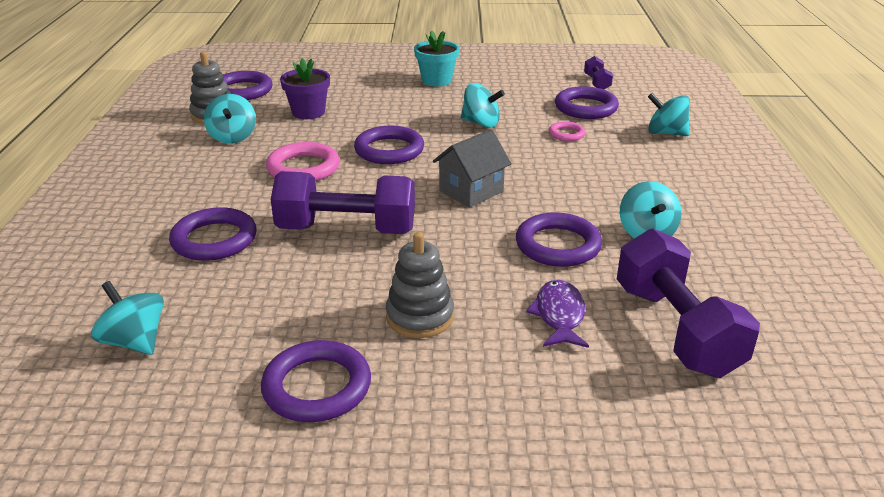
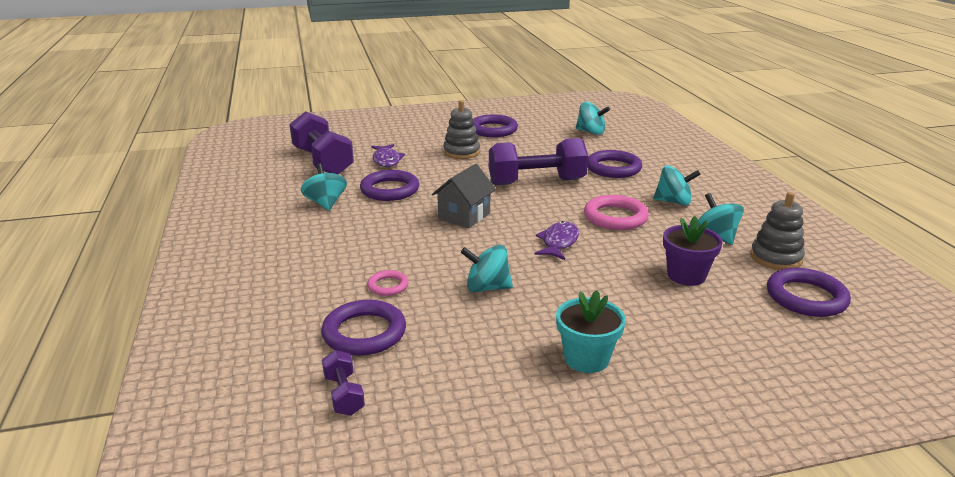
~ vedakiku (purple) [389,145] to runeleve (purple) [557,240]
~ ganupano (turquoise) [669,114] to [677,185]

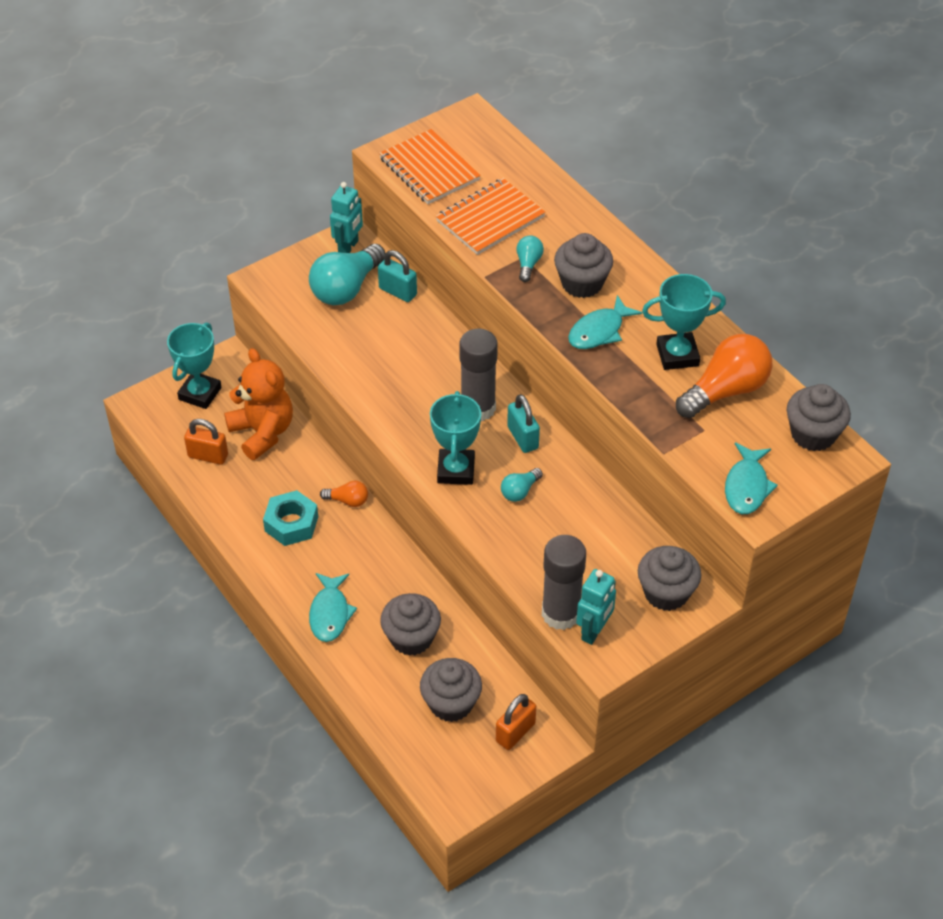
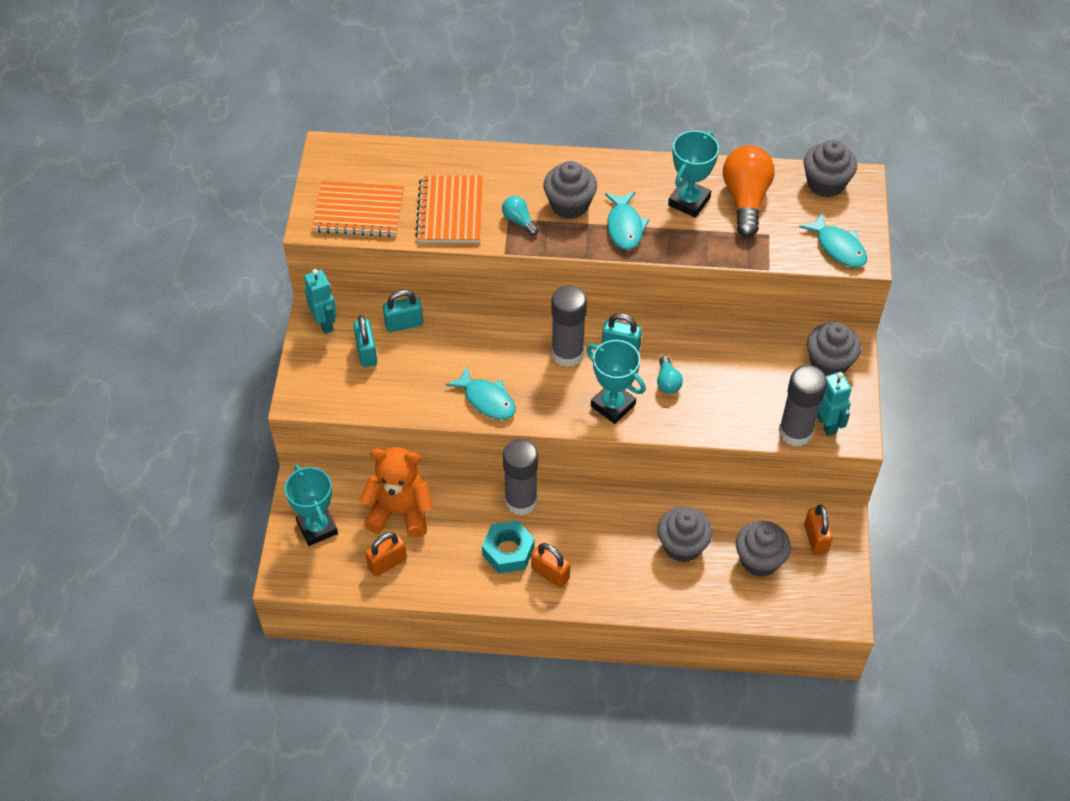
~ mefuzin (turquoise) [347,274] to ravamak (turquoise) [365,341]
~ runeleve (turquoise) [333,607] to [481,393]
~ mefuzin (orange) [344,494] to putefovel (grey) [520,477]
+ ravamak (orange) [550,565]

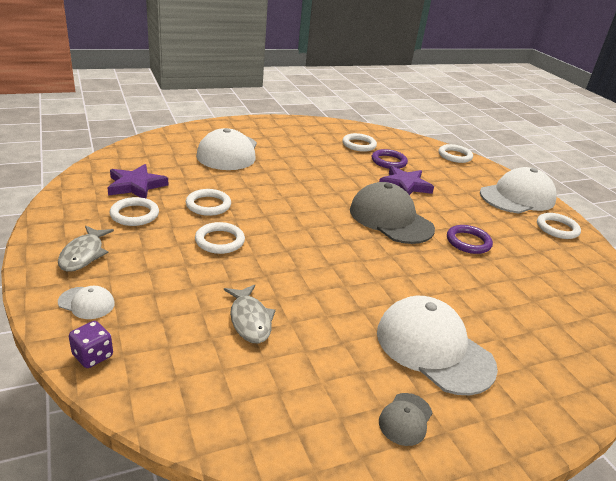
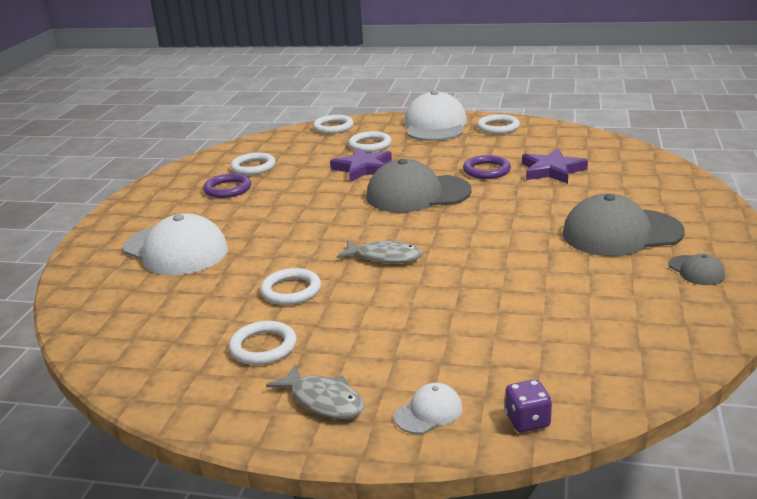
~ vedakiku (purple) [390,159] to [227,185]
~ runeleve (grey) [250,313] to [380,251]
~ vedakiku (white) [220,238] to [370,141]
~ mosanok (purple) [138,181] to [555,166]
~ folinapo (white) [437,345] to folinapo (grey) [623,225]

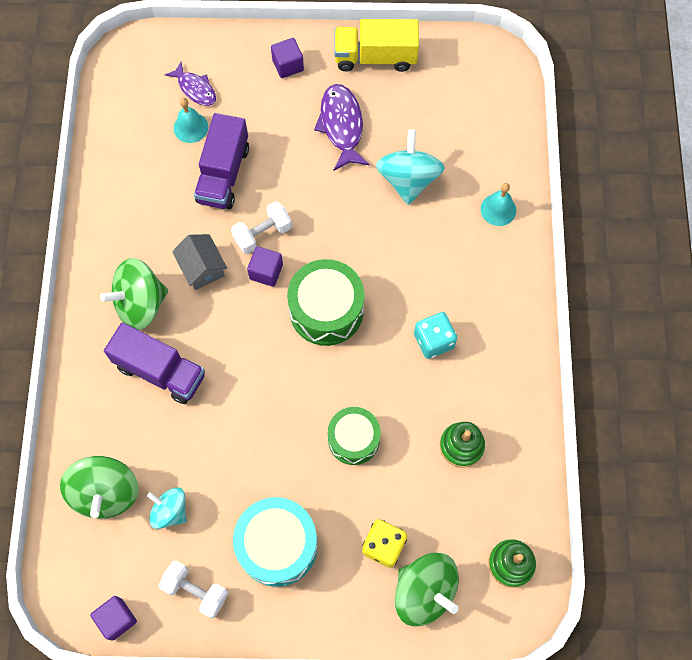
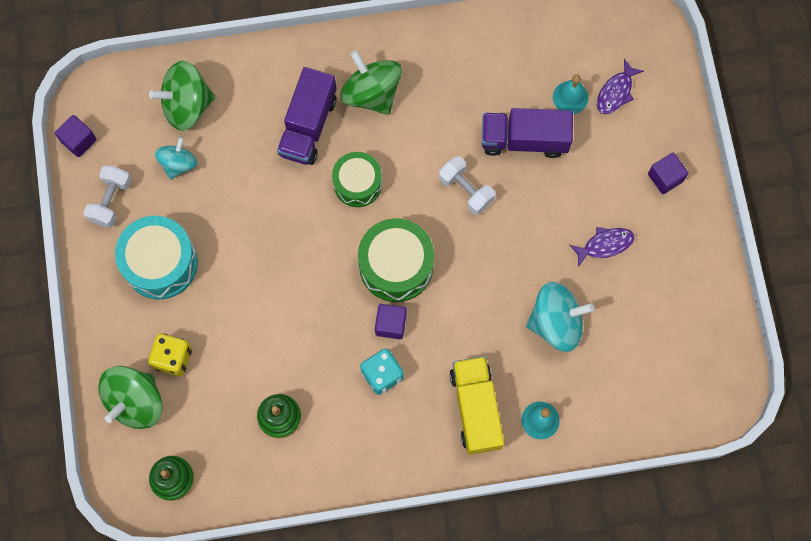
~ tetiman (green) [354,436] to [357,179]
~ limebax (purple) [265,266] to [391,321]
~ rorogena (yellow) [376,45] to [477,405]
~ runeleve (purple) [342,127] = [601,247] x0.64
- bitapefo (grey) [199,262]

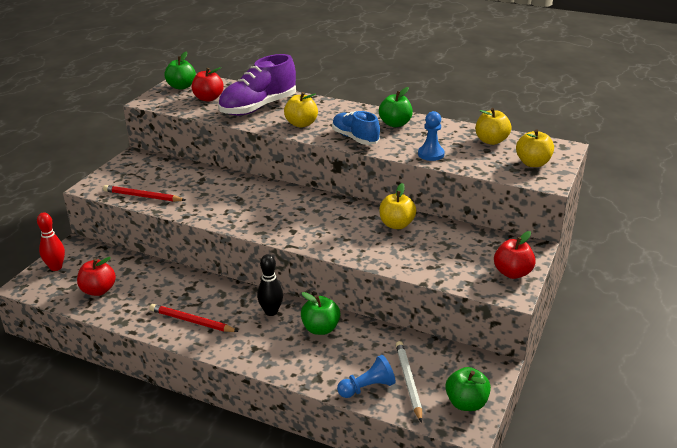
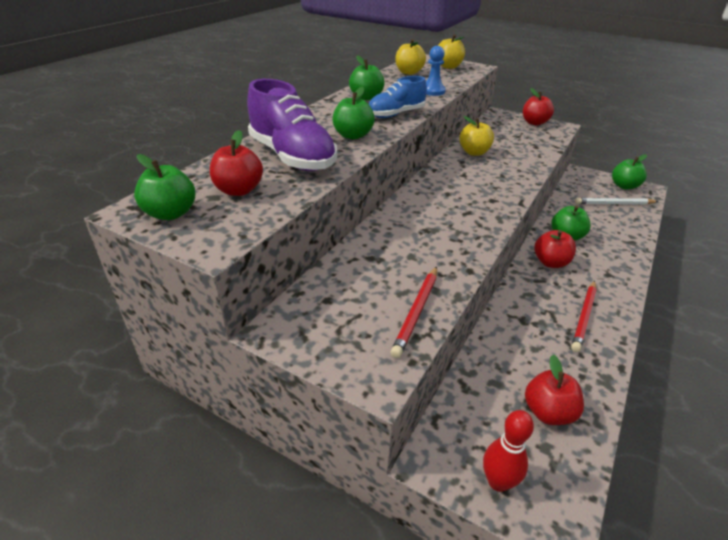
~ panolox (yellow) [301,110] to panolox (green) [354,113]
~ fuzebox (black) [270,285] to panolox (red) [555,249]
- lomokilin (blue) [366,376]

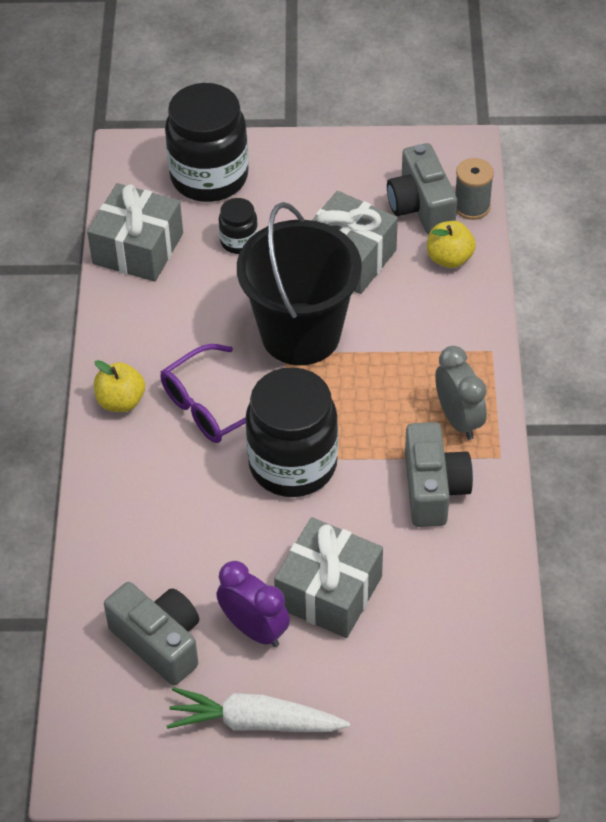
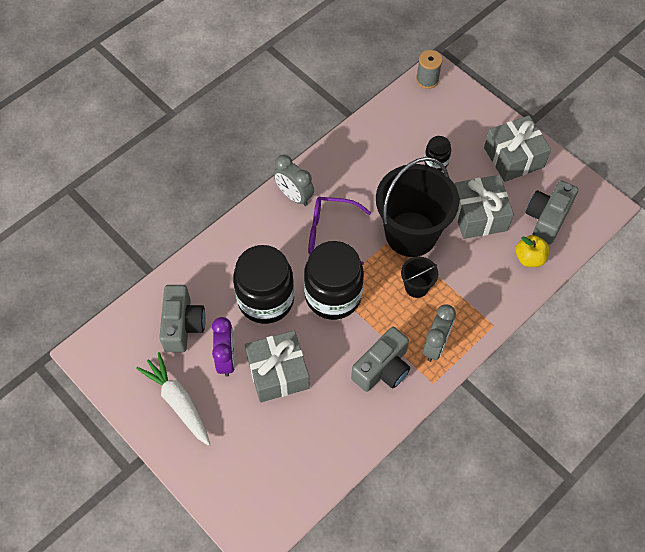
~ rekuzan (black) [206,142] to [263,284]
~ panolox (yellow) [119,386] to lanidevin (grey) [294,180]
+ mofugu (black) [419,277]
~ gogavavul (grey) [474,189] to [429,69]
~ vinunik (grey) [135,232] to [517,148]

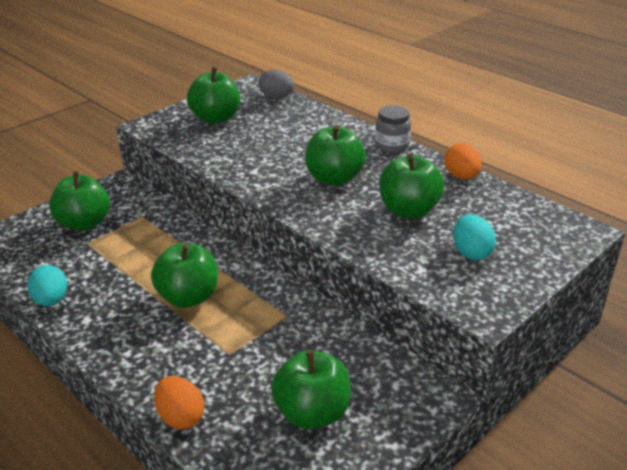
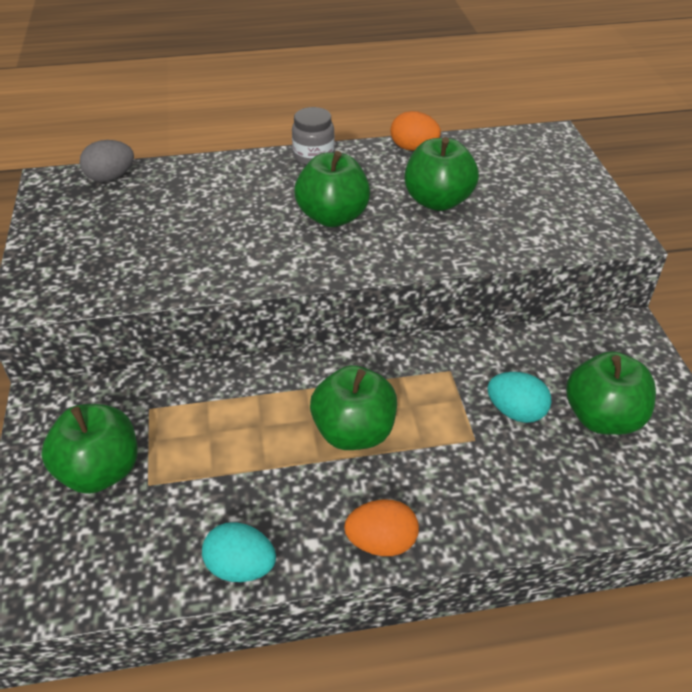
~ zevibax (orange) [179,402] to [381,528]
~ zevibax (turquoise) [474,237] to [519,397]
- panolox (green) [213,95]

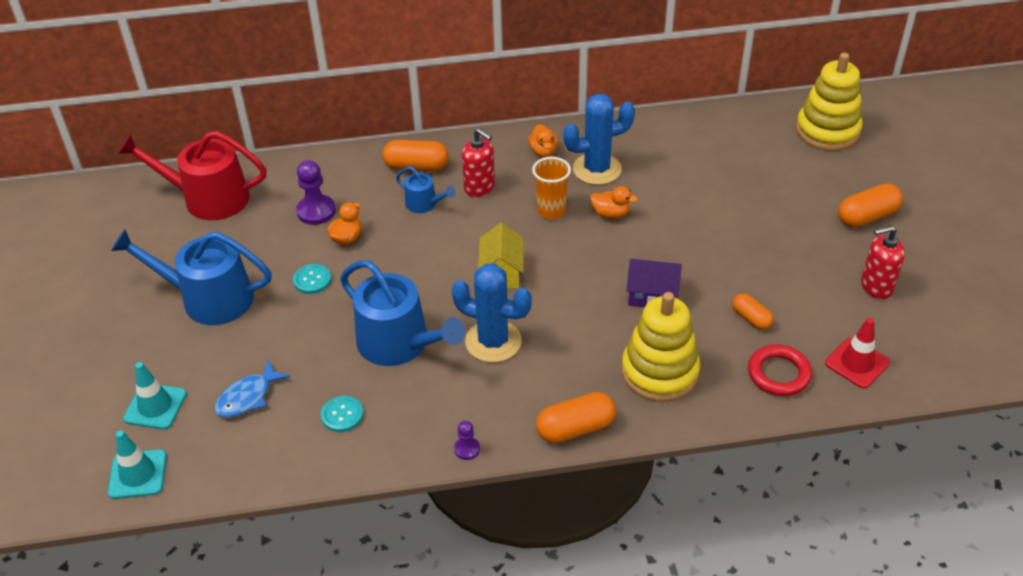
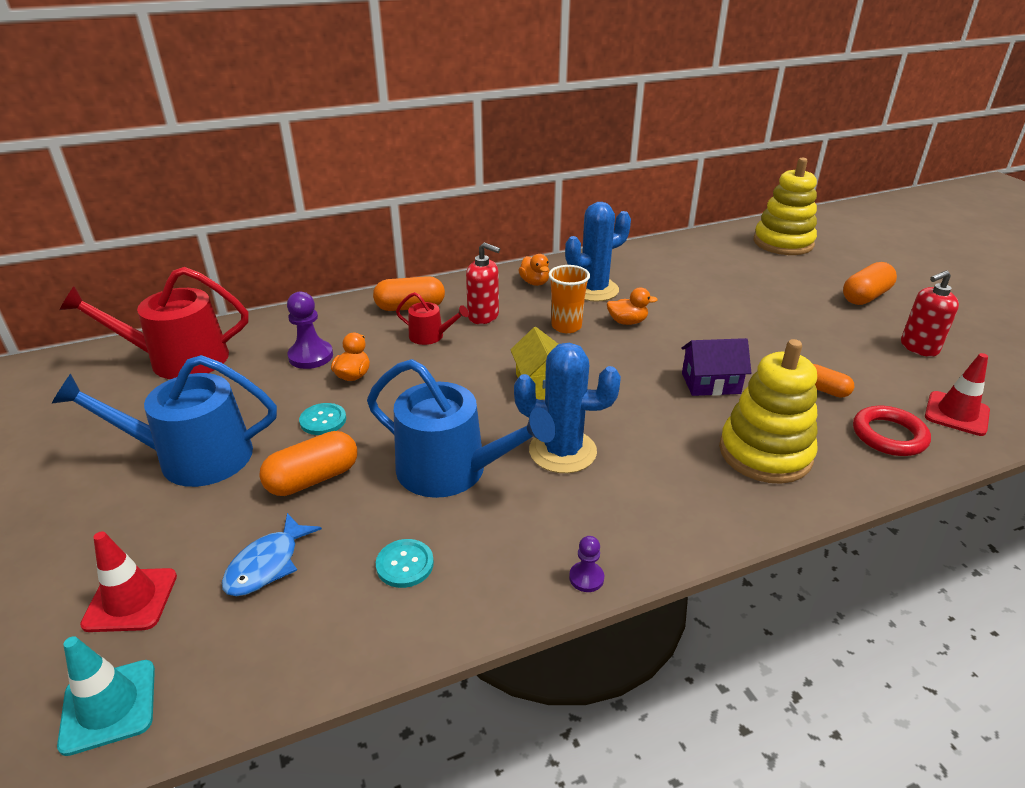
~ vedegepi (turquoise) [155,395] to vedegepi (red) [128,581]
~ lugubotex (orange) [576,417] to [308,463]
~ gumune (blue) [426,189] to gumune (red) [432,318]

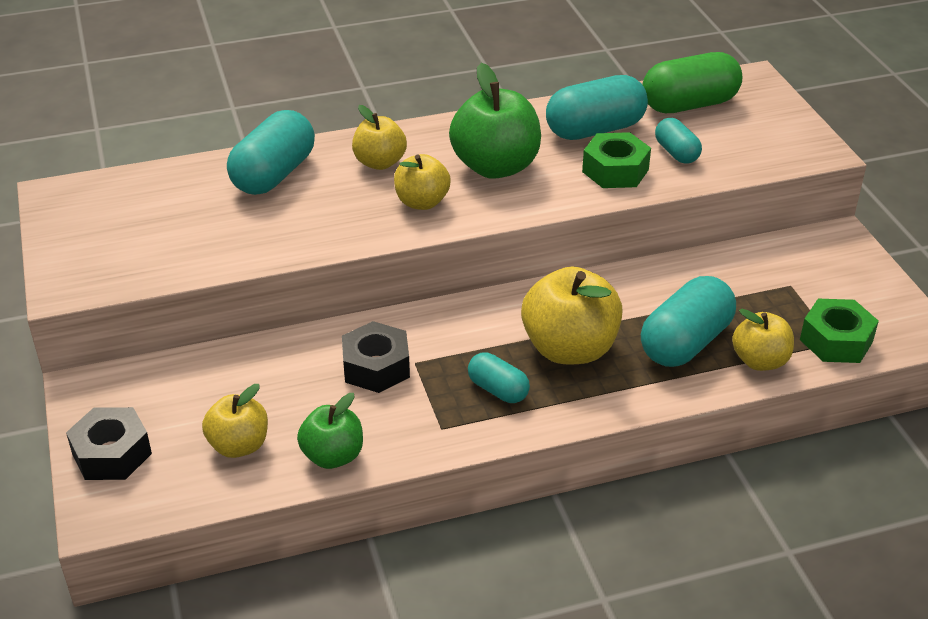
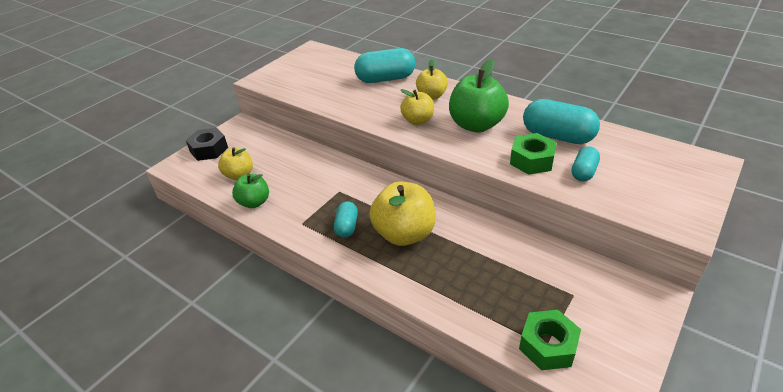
- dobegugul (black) [376,357]
- lugubotex (turquoise) [688,321]
- lugubotex (green) [692,82]
- panolox (yellow) [763,340]

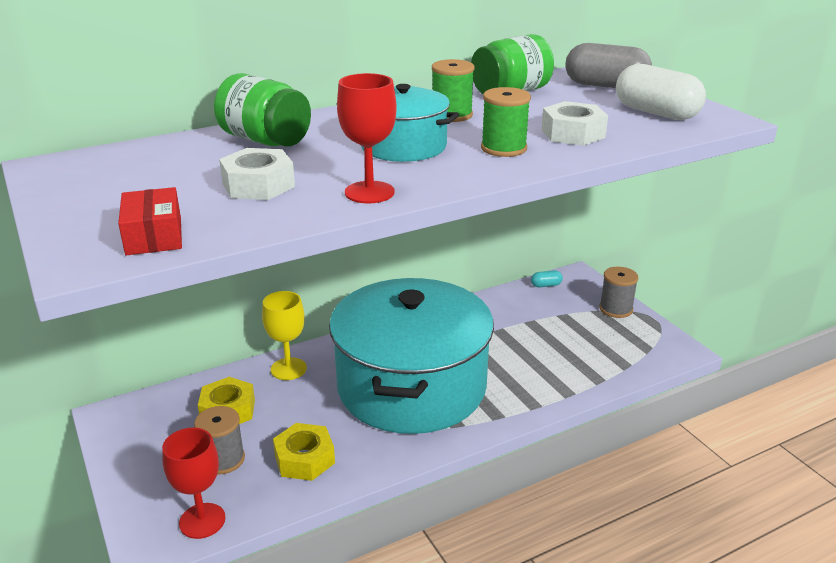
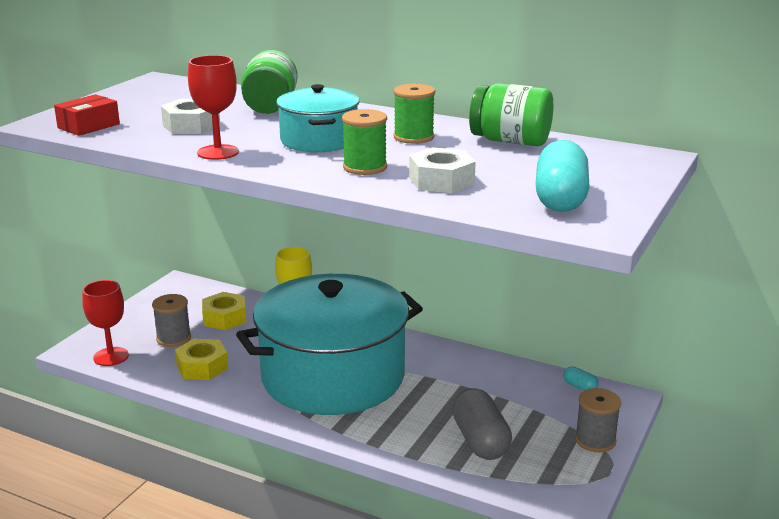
~ lugubotex (grey) [608,65] to [482,424]
~ lugubotex (white) [661,92] to lugubotex (turquoise) [563,176]

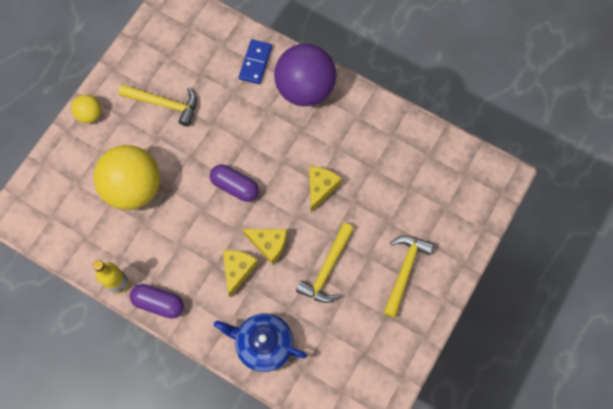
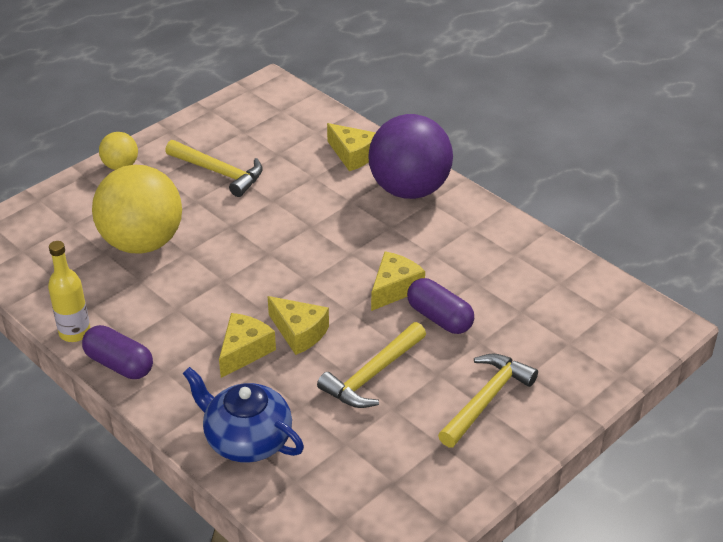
~ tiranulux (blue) [255,61] to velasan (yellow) [351,147]
~ lugubotex (purple) [234,183] to [440,306]

